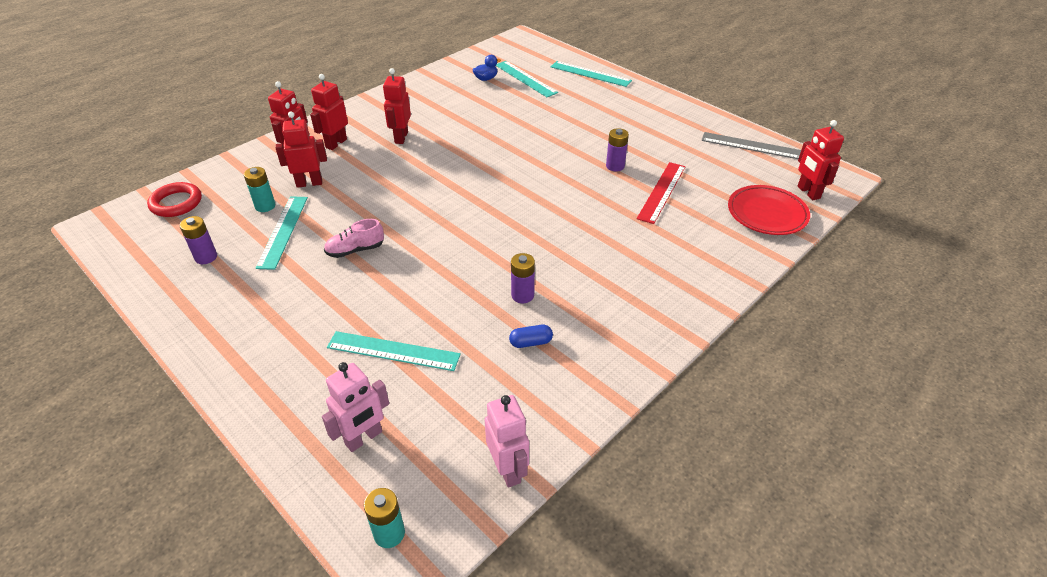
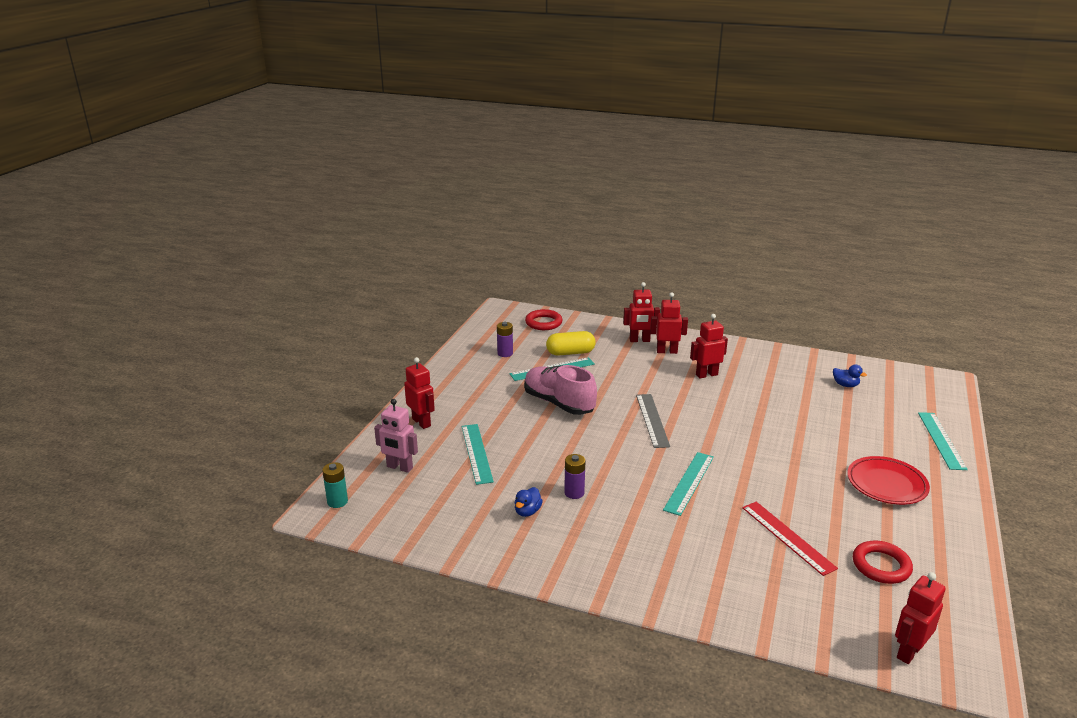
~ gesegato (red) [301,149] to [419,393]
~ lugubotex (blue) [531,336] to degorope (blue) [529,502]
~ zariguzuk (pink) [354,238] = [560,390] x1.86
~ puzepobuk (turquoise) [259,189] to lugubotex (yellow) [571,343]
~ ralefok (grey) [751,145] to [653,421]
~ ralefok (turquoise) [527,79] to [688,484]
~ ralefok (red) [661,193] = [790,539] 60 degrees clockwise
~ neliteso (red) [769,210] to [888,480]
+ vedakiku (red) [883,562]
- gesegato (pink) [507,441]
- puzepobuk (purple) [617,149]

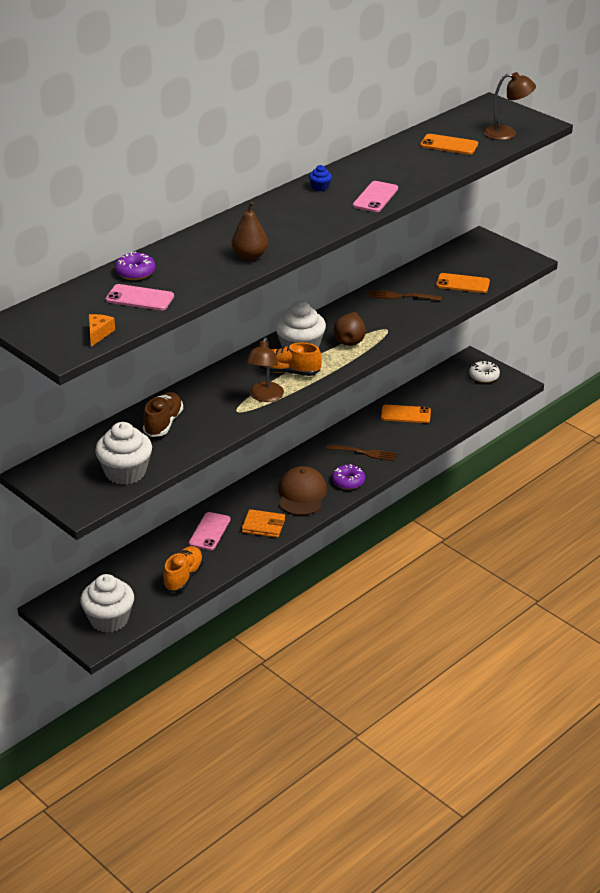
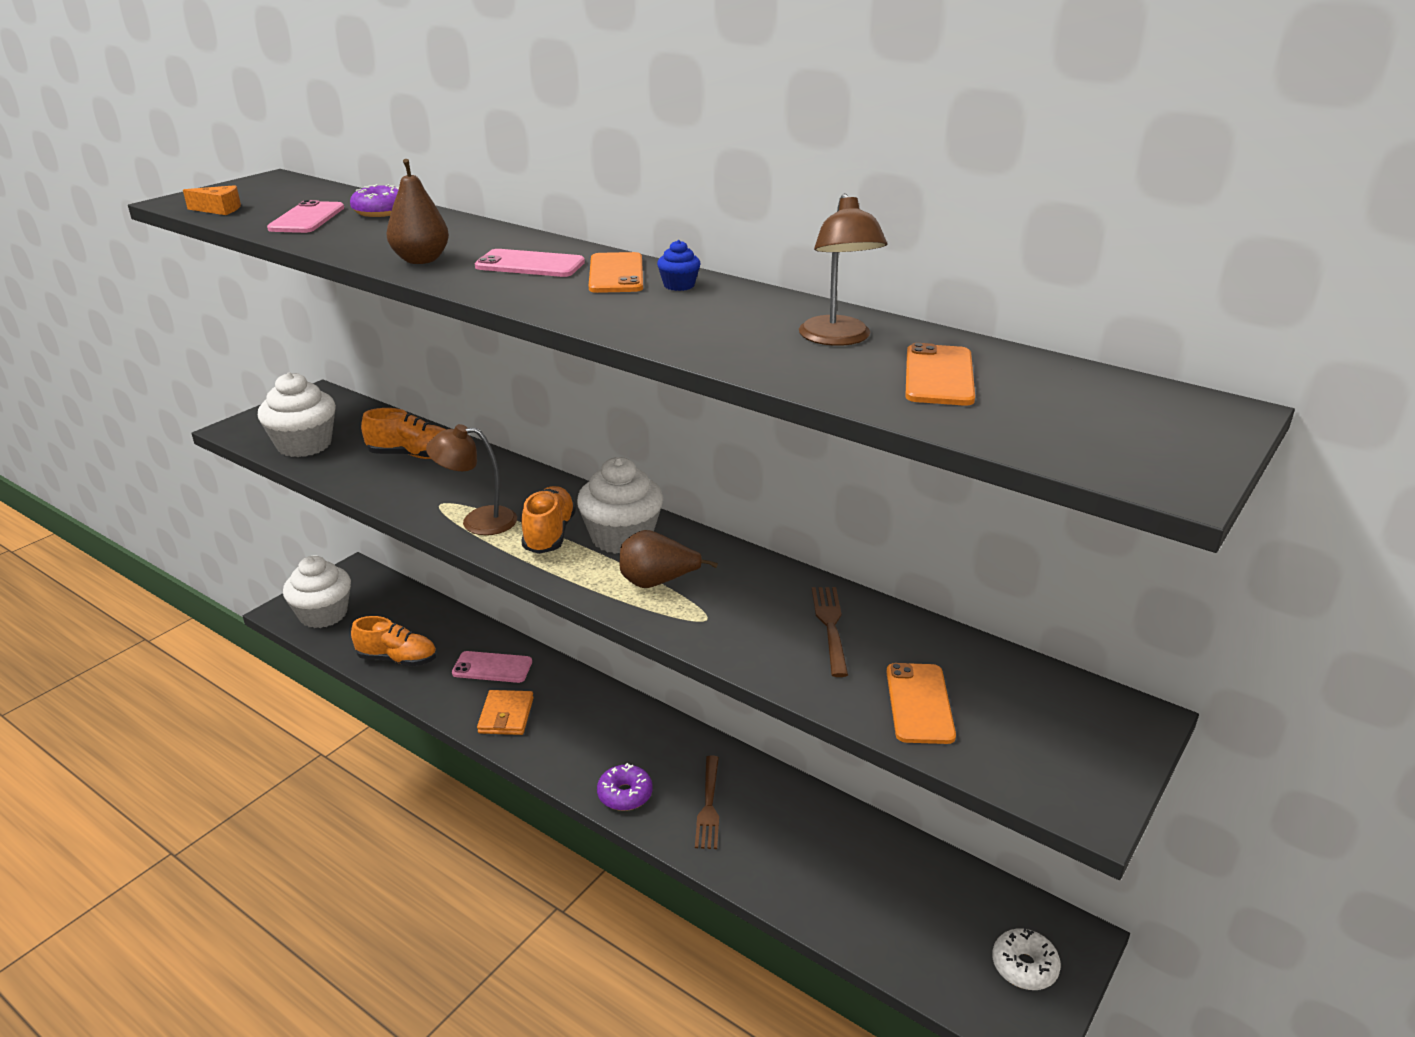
~ zariguzuk (brown) [163,414] to zariguzuk (orange) [403,433]
~ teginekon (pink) [375,196] to [530,263]
~ teginekon (orange) [406,414] to [615,272]
~ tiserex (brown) [510,106] to [843,269]
- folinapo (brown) [302,491]

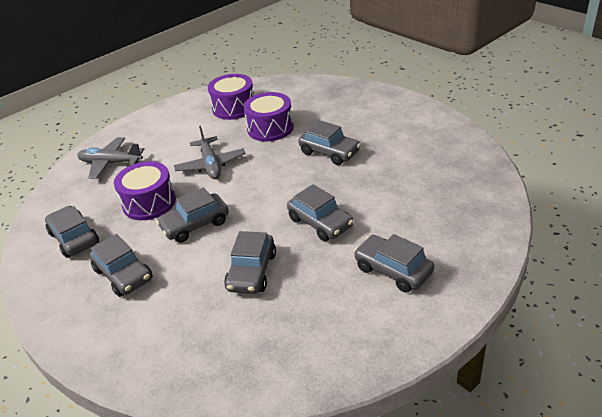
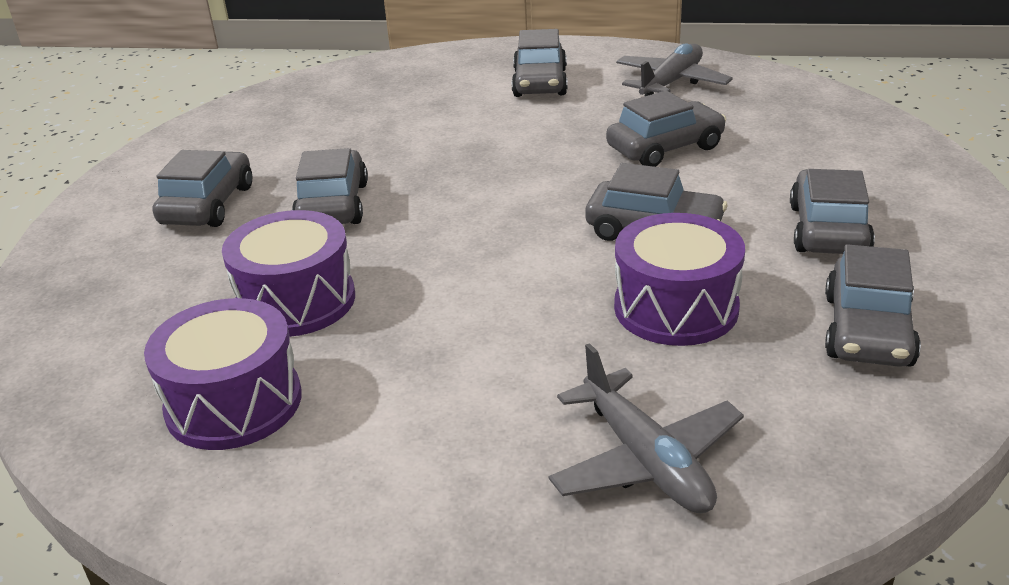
~ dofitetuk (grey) [320,212] to [202,188]
~ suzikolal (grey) [210,152] to [674,69]

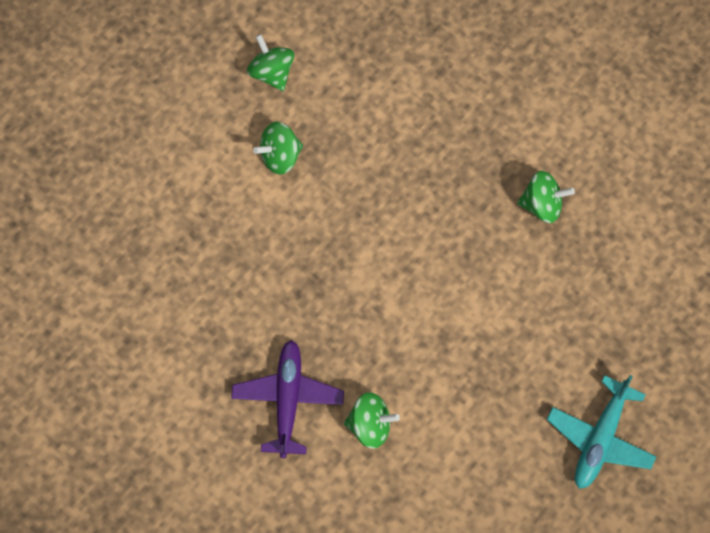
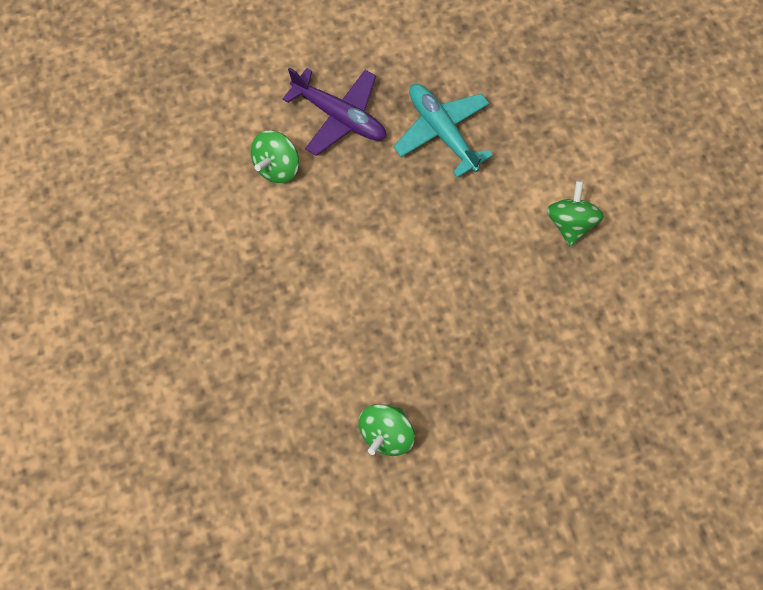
~ suzikolal (turquoise) [602,432] to [443,131]
- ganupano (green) [271,62]

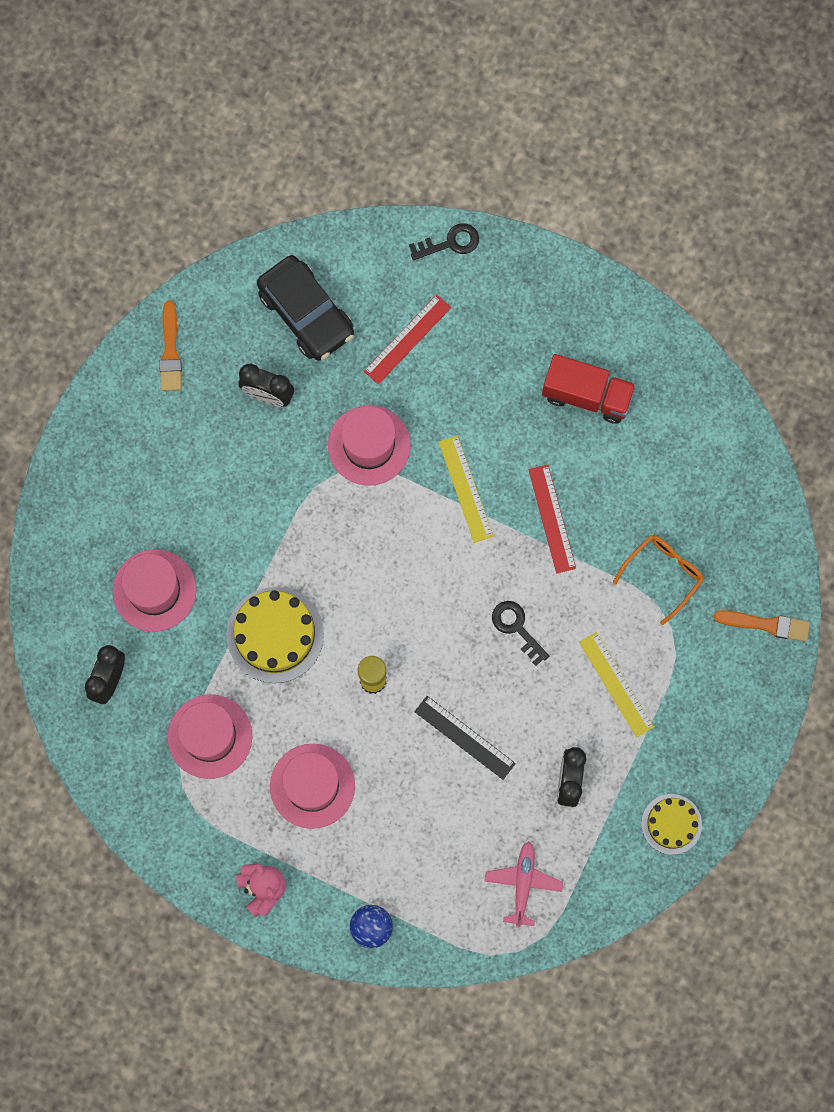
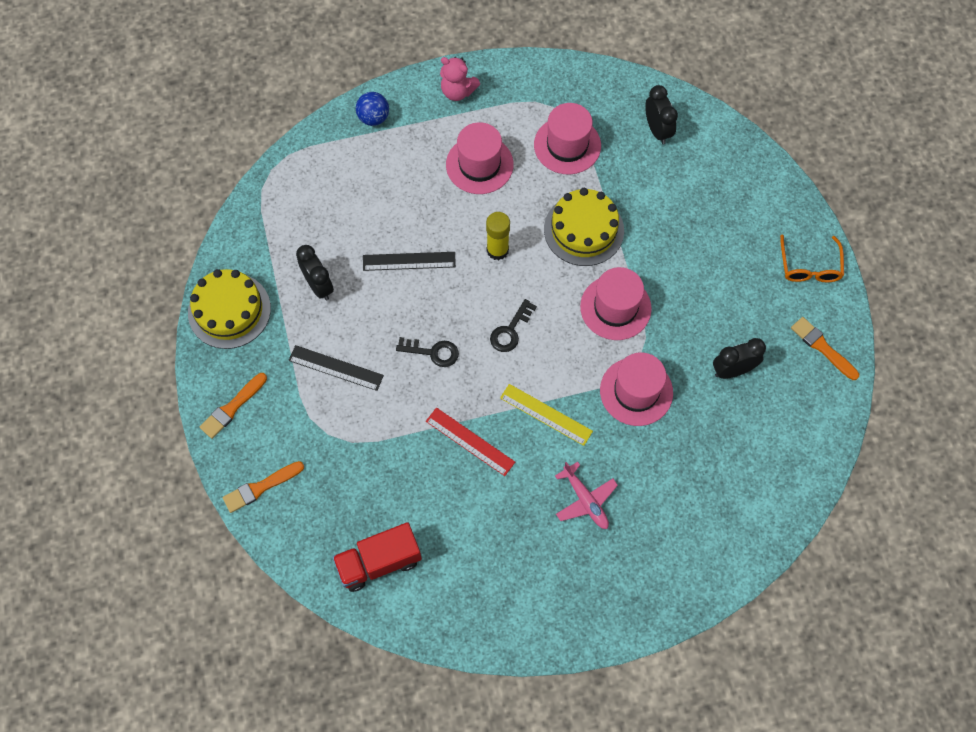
~ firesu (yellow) [671,824] = [229,309] x1.63
+ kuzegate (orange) [233,406]
~ ralefok (yellow) [616,684] to ralefok (black) [336,368]
~ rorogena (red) [589,389] to [377,557]
~ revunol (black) [444,241] to [513,325]
~ suzikolal (pink) [523,884] to [586,495]
~ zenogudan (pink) [155,590] to [616,303]
~ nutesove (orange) [658,580] to [812,258]
- dofitetuk (black) [305,308]
- ralefok (red) [407,339]

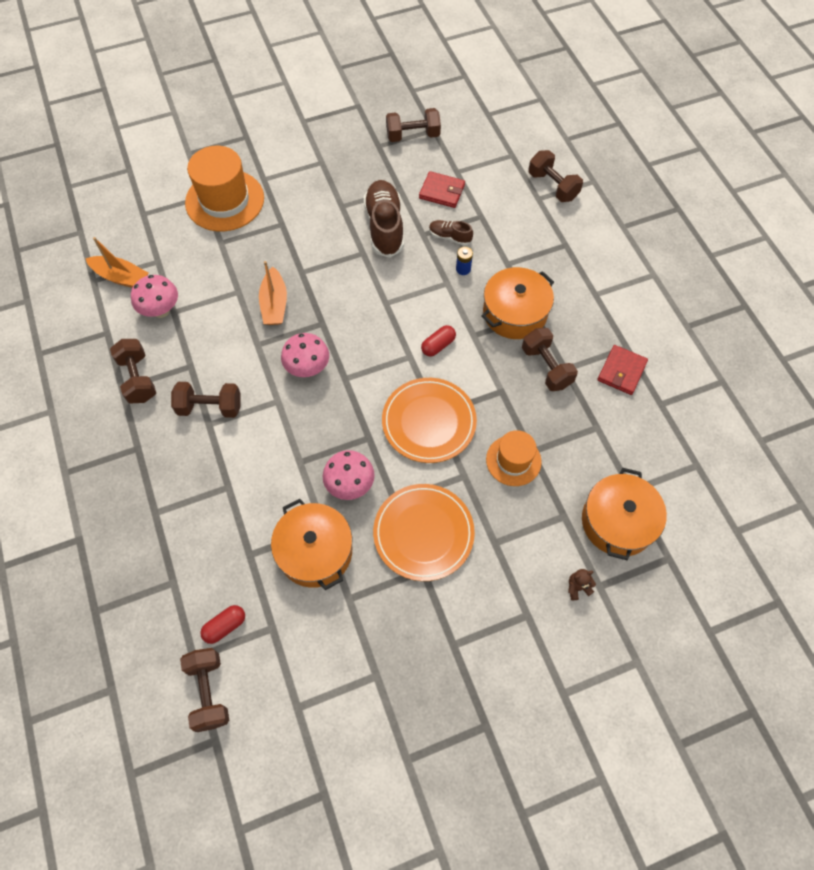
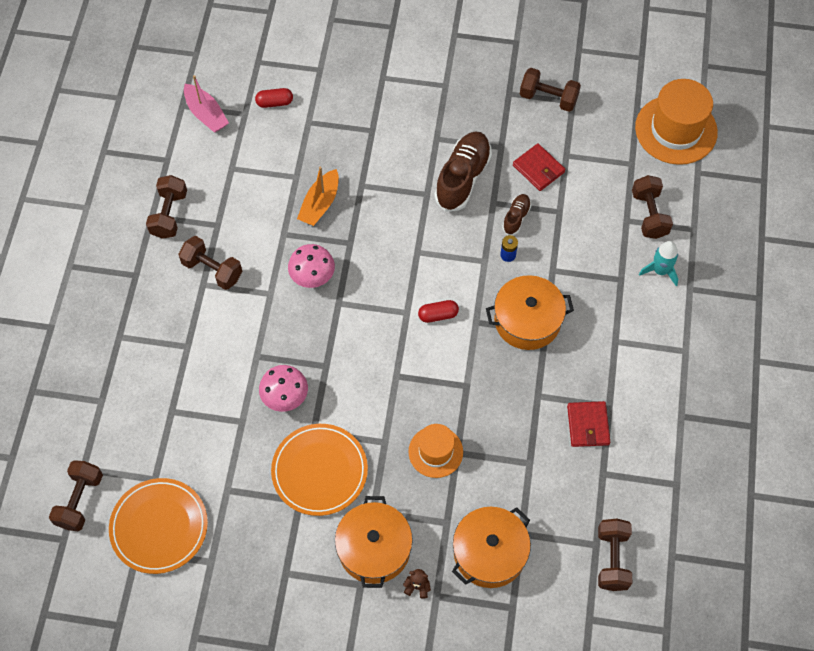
~ neliteso (orange) [429,420] to [158,526]
~ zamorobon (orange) [116,262] to zamorobon (pink) [206,104]
~ lugubotex (red) [222,624] to [274,98]
~ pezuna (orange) [311,544] to [374,542]
~ zariguzuk (brown) [451,233] = [516,214] 60 degrees clockwise
~ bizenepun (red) [622,370] = [588,424] 60 degrees counterclockwise
~ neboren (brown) [550,359] to [615,555]
~ zenogudan (orange) [224,188] to [676,122]
+ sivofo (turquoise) [658,263]
- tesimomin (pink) [154,296]

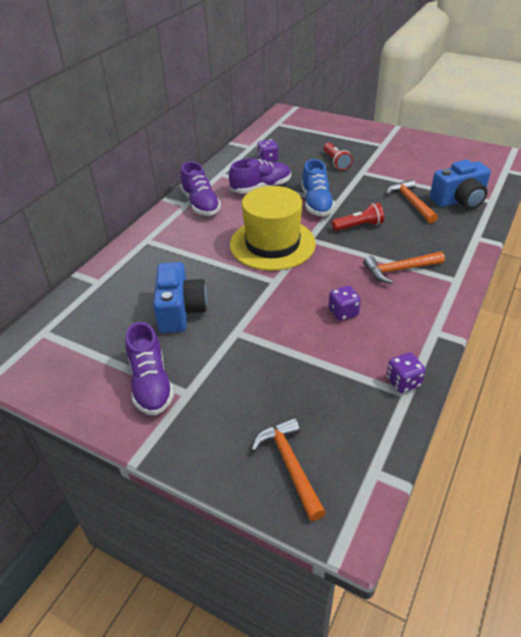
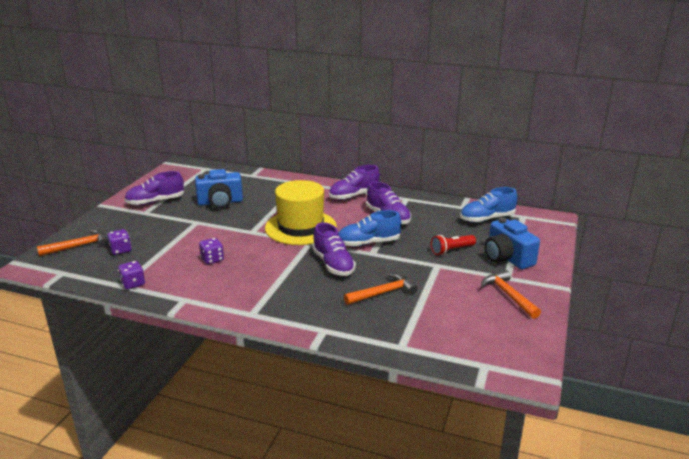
~ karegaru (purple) [268,150] to [119,242]
~ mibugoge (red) [358,217] to zariguzuk (purple) [334,249]
+ zariguzuk (blue) [488,205]
~ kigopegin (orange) [404,268] to [511,294]
~ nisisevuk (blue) [460,185] to [512,243]

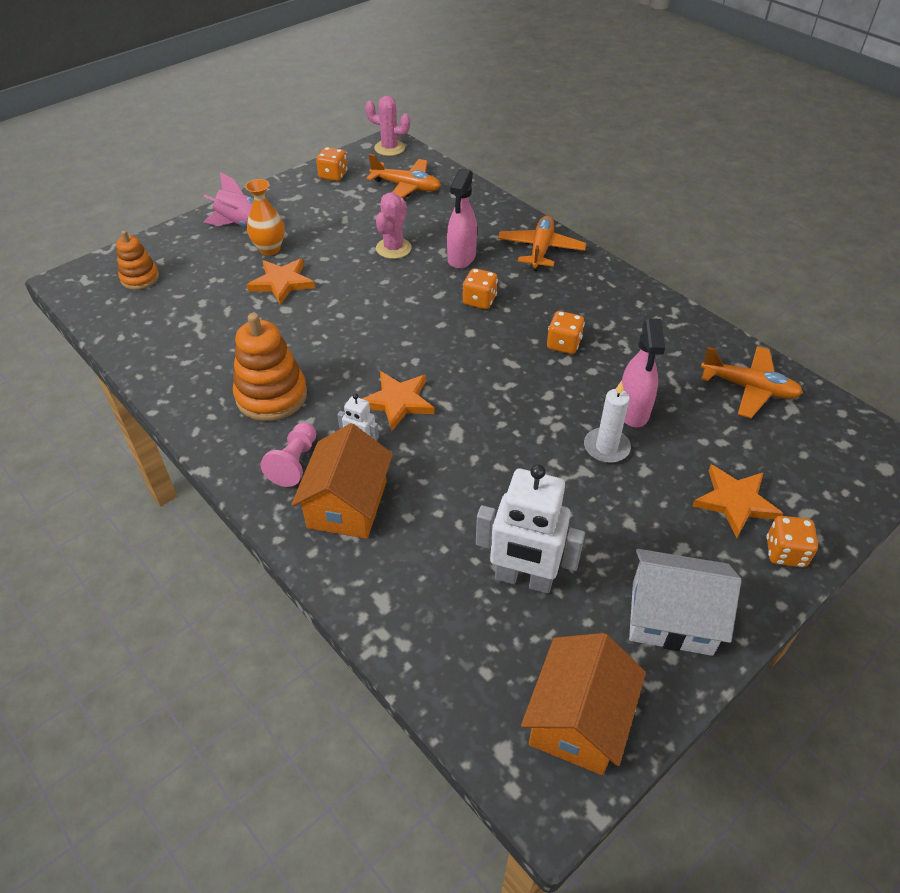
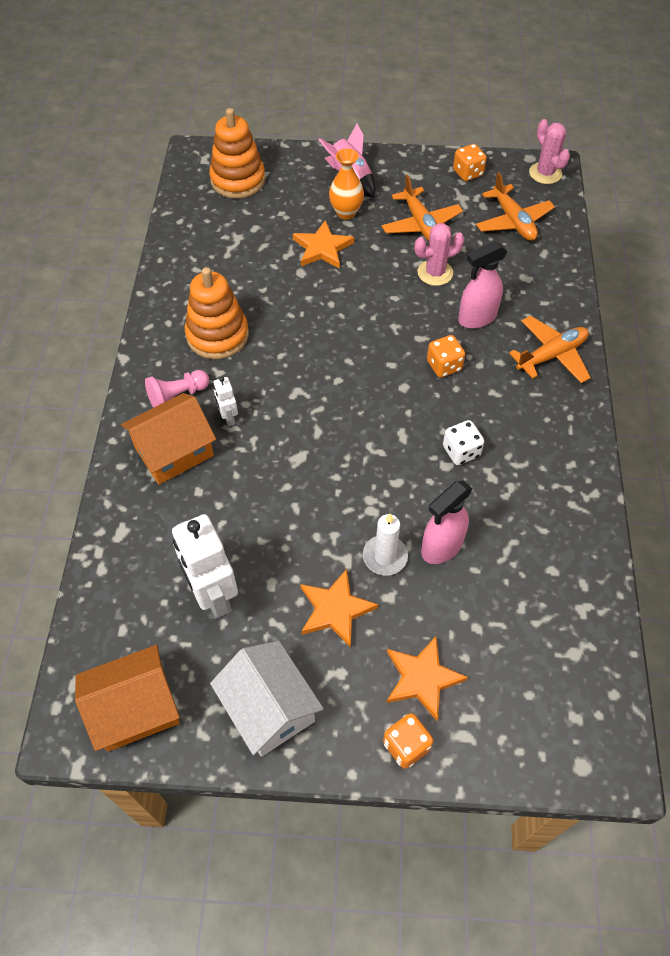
~ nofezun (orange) [137,260] = [237,153] x1.64
~ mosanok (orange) [398,401] to [339,608]
~ suzikolal (orange) [752,382] to [422,207]
~ karegaru (orange) [566,332] to karegaru (white) [463,442]

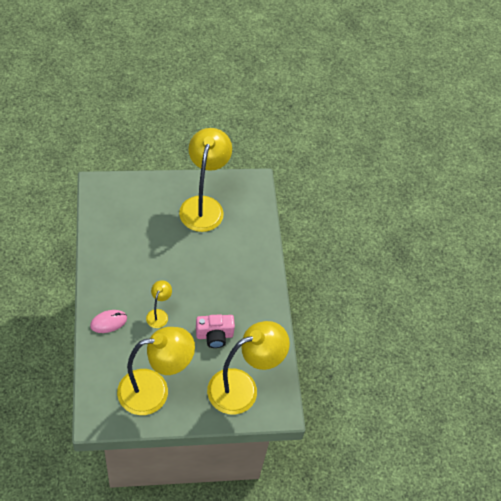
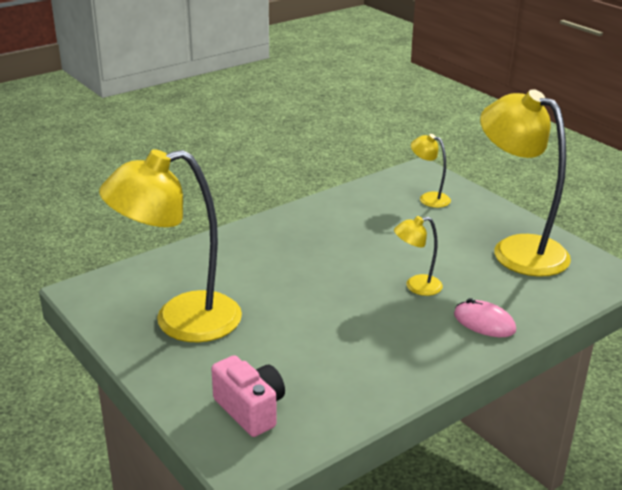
~ nisisevuk (pink) [215,331] to [248,396]
~ tiserex (yellow) [248,367] = [431,171] x0.46

